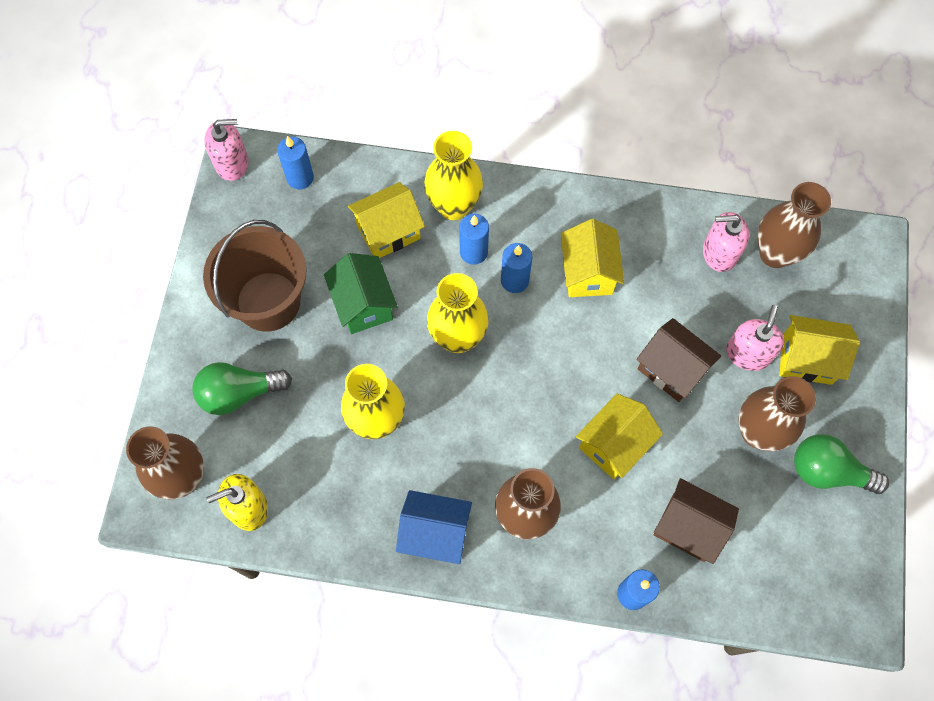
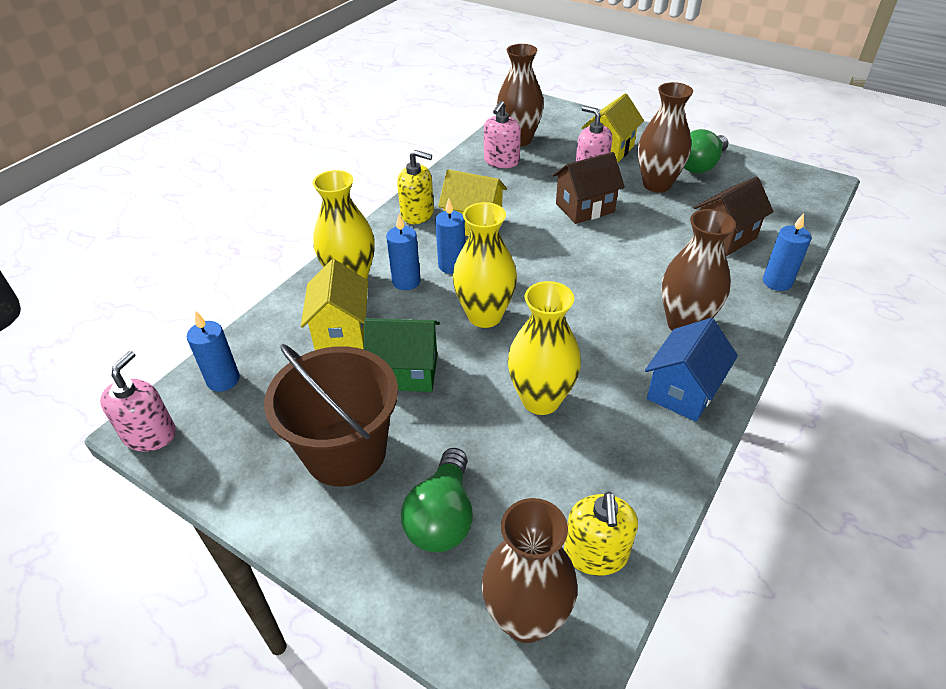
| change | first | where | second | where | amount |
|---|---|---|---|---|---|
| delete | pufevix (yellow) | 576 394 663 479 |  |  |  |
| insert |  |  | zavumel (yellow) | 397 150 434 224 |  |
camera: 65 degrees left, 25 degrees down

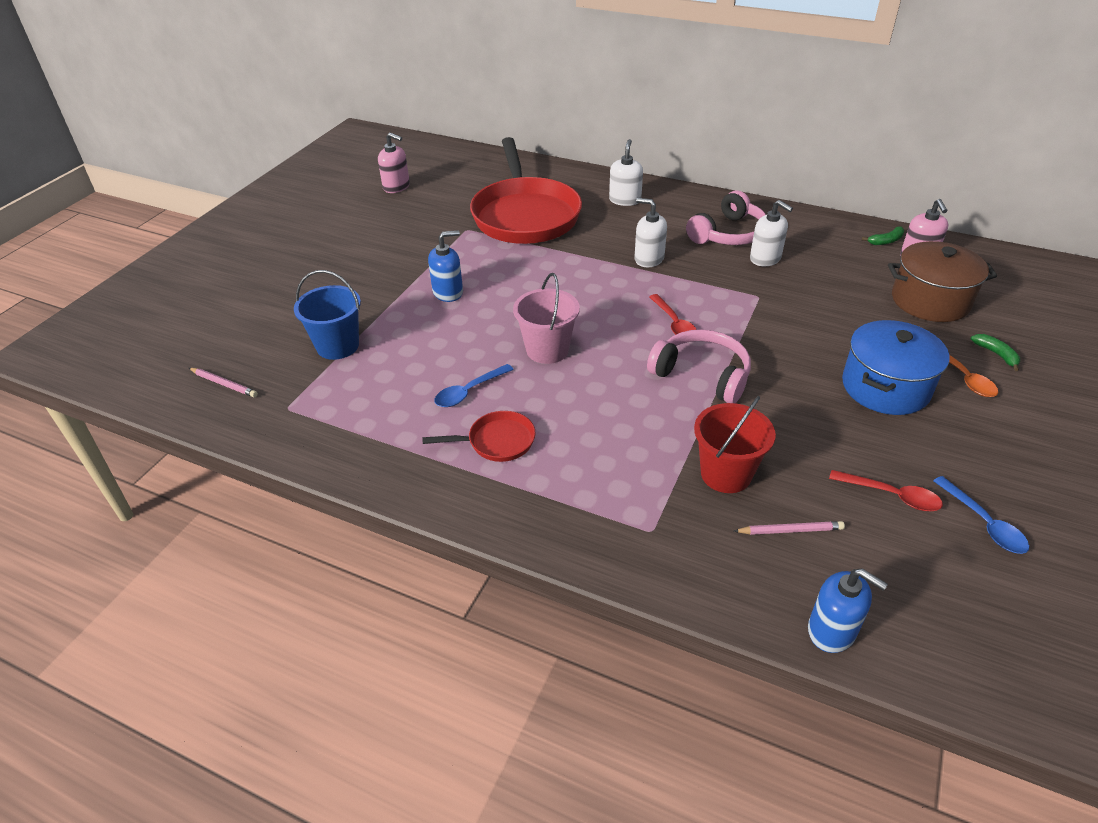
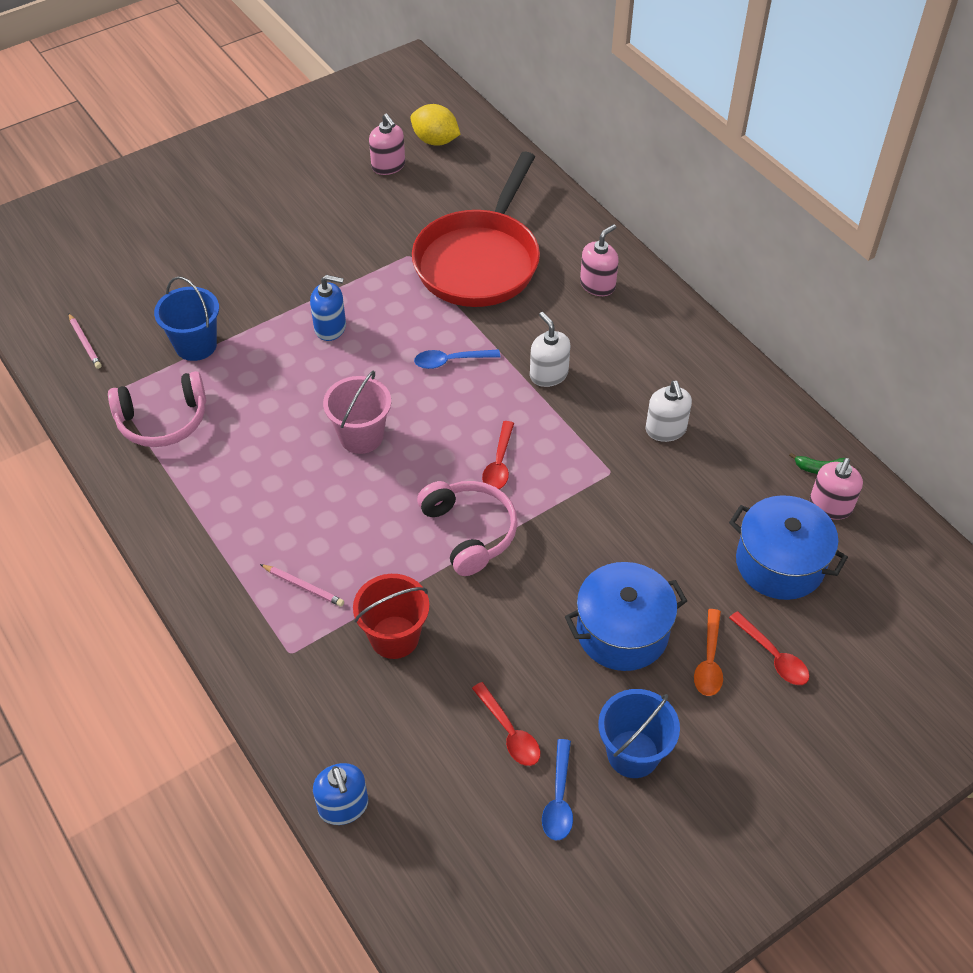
| change | first | where | second | where | amount |
|---|---|---|---|---|---|
| delete | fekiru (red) | 422 411 536 462 |  |  |  |
| insert |  |  | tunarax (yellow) | 410 104 460 146 |  |
| insert |  |  | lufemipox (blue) | 598 689 680 778 |  |
| move | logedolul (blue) | 434 364 514 407 |  | 414 349 500 369 |  |
| move | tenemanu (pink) | 686 190 766 245 |  | 108 371 206 447 |  |
| move | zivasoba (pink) | 734 521 845 535 |  | 260 564 344 607 |  |
| replace | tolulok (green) | 971 334 1020 371 | logedolul (red) | 729 611 809 685 |  |
| recolor | zavumel (white) | 609 139 643 206 | zavumel (pink) | 580 224 619 296 |  |
| recolor | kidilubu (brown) | 888 241 997 322 | kidilubu (blue) | 729 495 848 600 |  |
camera: 30 degrees right, 10 degrees up

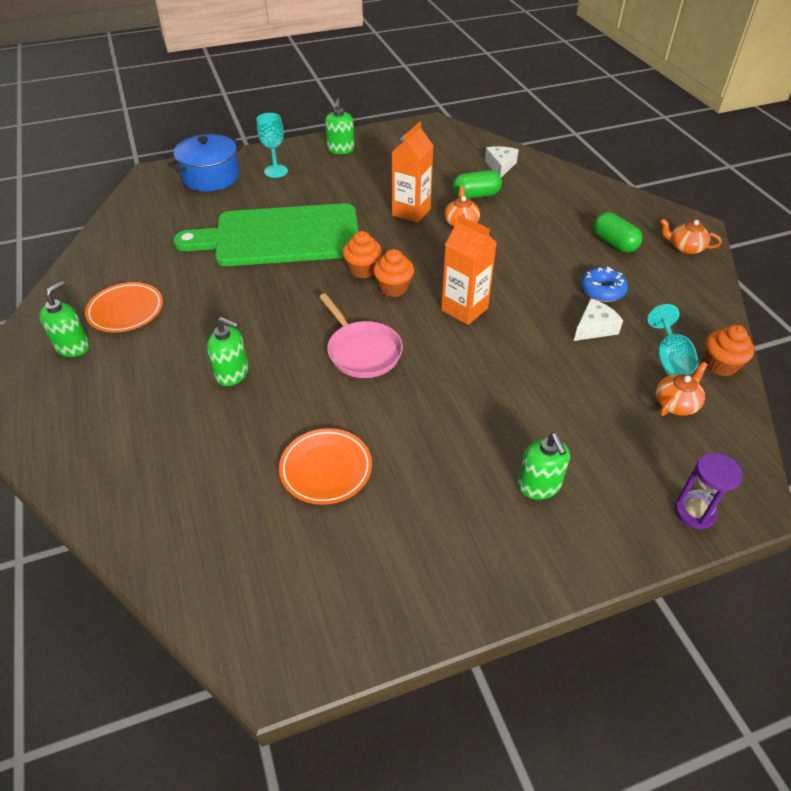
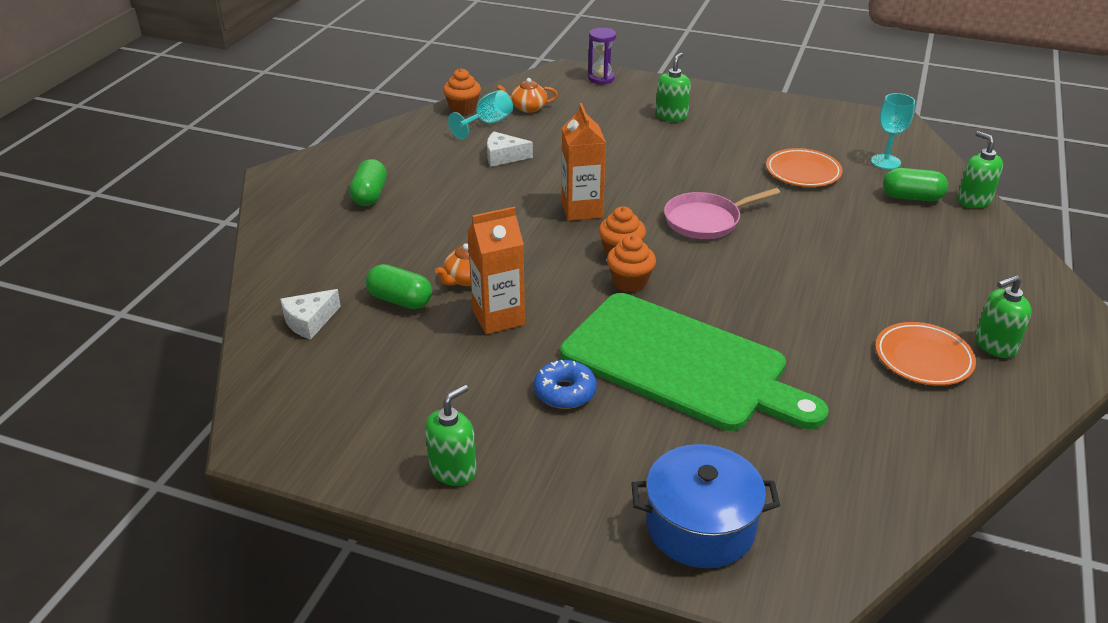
| change | first | where | second | where | amount |
|---|---|---|---|---|---|
| delete | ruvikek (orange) | 660 219 722 254 |  |  |  |
| insert |  |  | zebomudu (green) | 883 168 948 201 |  |
| move | zavumel (green) | 207 317 249 386 |  | 957 131 1003 208 |  |
| move | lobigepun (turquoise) | 257 113 288 178 |  | 871 93 915 169 |  |
| move | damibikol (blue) | 581 267 628 302 |  | 534 360 597 409 |  |
| rotate | fekiru (pink) | 319 293 403 378 |  | 664 188 780 239 | 120 degrees counterclockwise |
camera: 140 degrees left, 10 degrees down

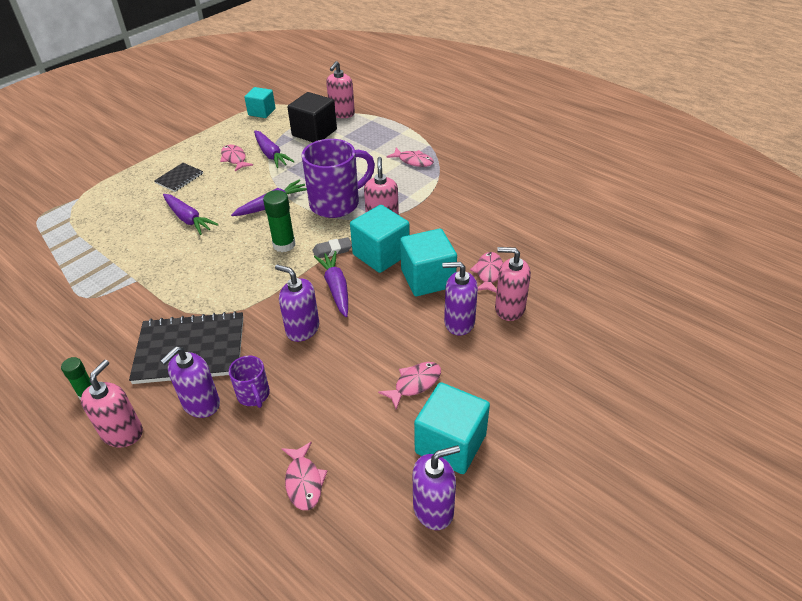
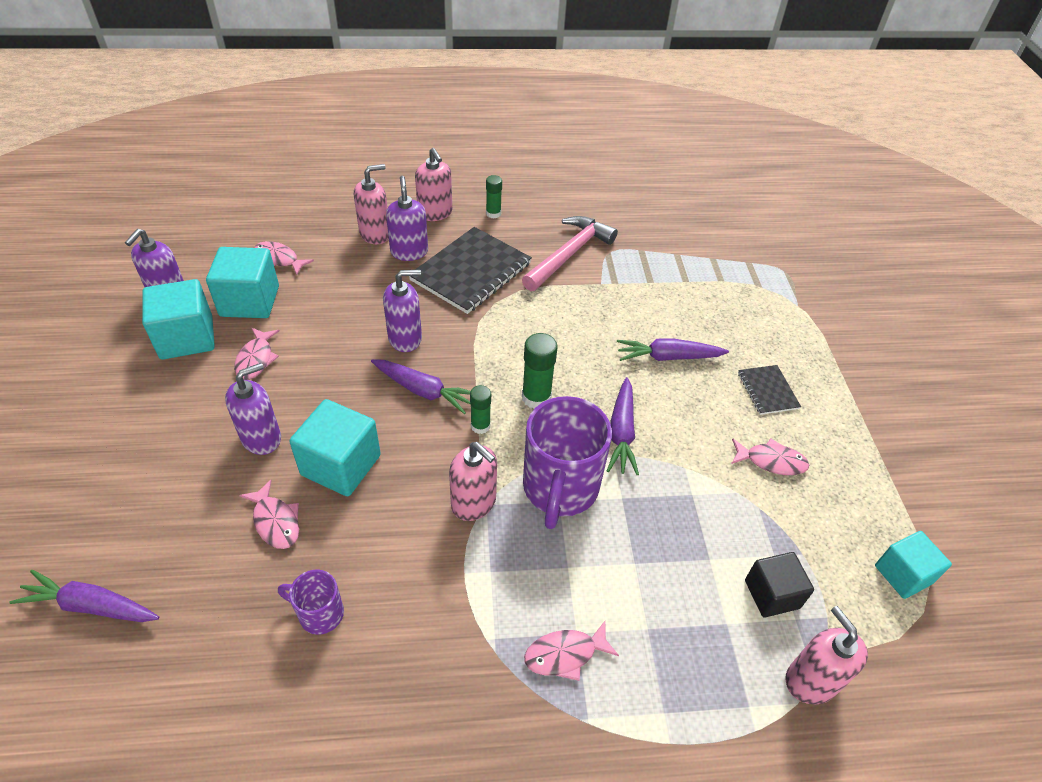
| change | first | where | second | where | amount |
|---|---|---|---|---|---|
| insert |  |  | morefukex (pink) | 522 216 618 291 |  |
| move | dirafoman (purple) | 229 355 270 408 |  | 278 570 344 635 |  |
| move | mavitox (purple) | 254 130 295 168 |  | 9 570 159 622 |  |
| move | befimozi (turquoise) | 350 205 410 273 |  | 206 247 279 318 |  |
| move | zavumel (pink) | 495 247 531 321 |  | 354 164 389 244 |  |
| replace | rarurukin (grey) | 313 237 352 259 | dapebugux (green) | 470 385 491 434 |  |
| resize | befimozi (black) | 287 92 337 142 |  | 745 552 814 618 | x0.66 |
camera: 130 degrees right, 5 degrees up

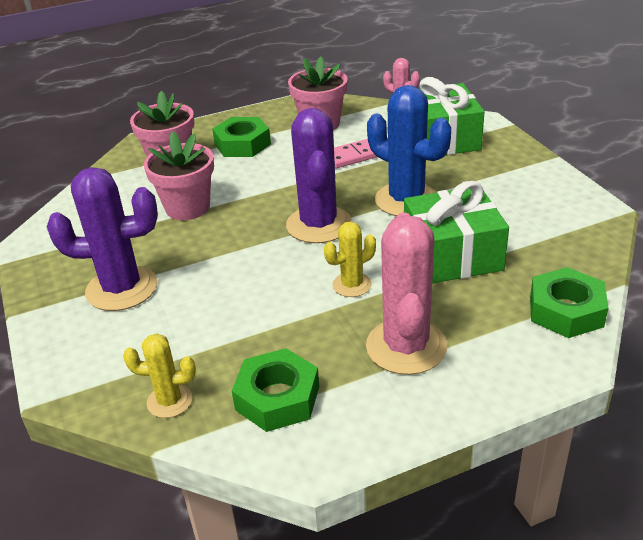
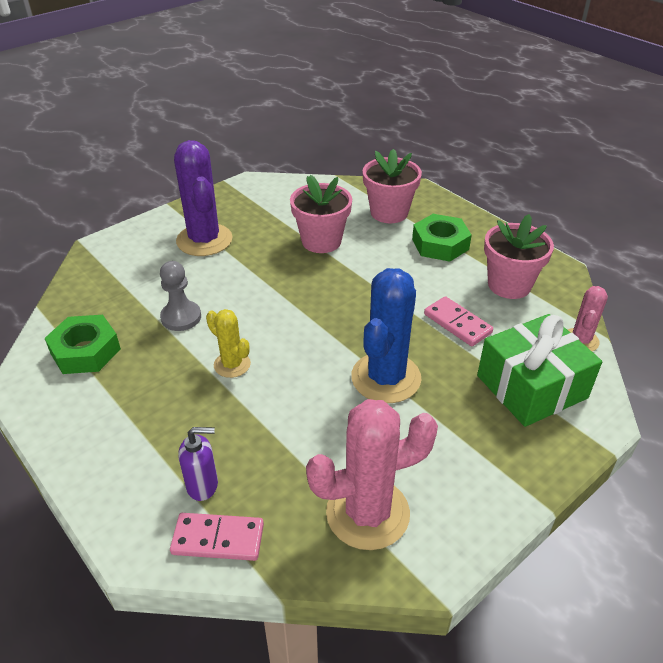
| change | first | where | second | where | amount |
|---|---|---|---|---|---|
| delete | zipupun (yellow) | 123 333 196 418 |  |  |  |
| delete | zipupun (purple) | 286 108 352 243 |  |  |  |
| delete | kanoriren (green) | 404 181 509 283 |  |  |  |
| insert |  |  | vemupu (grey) | 160 261 201 331 |  |
| insert |  |  | zavumel (purple) | 178 427 218 501 |  |
| move | zipupun (pink) | 366 212 447 375 |  | 306 399 438 550 |  |
| replace | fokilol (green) | 530 267 609 338 | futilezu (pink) | 170 513 264 561 |  |
camera: 70 degrees right, 5 degrees up

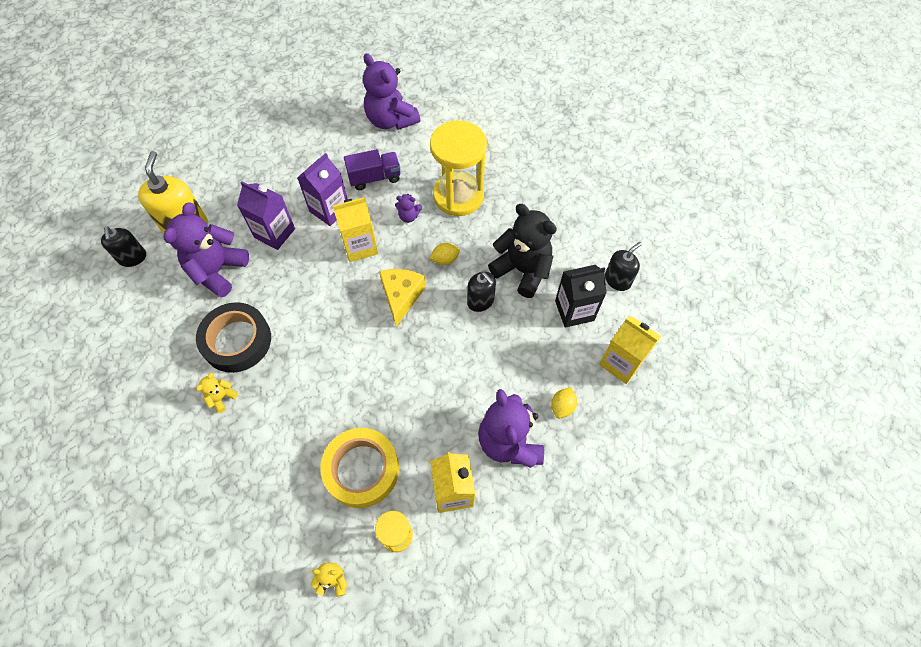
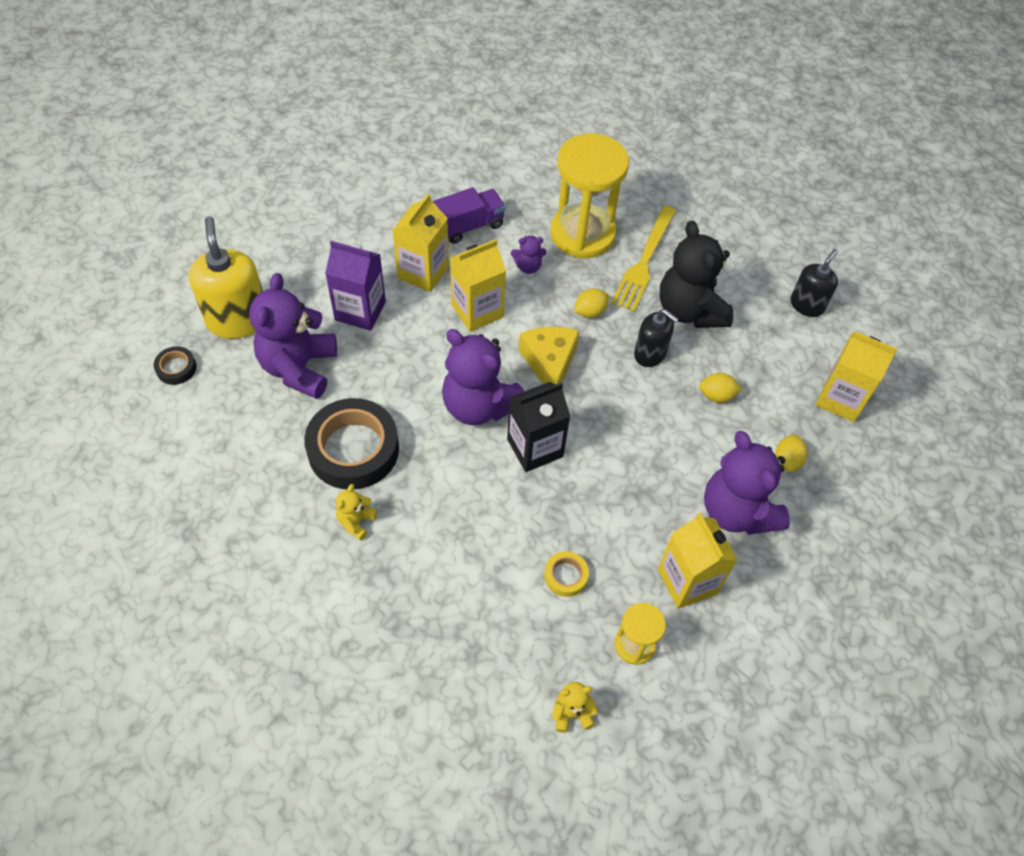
| change | first | where | second | where | amount |
|---|---|---|---|---|---|
| insert |  |  | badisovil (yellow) | 611 206 676 312 |  |
| insert |  |  | tunarax (yellow) | 699 373 742 403 |  |
| move | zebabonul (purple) | 363 53 420 130 |  | 442 329 524 425 |  |
| move | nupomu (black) | 555 265 607 328 |  | 507 382 570 472 |  |
| replace | zavumel (black) | 101 226 146 267 | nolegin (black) | 154 346 197 385 |  |
| recolor | nupomu (purple) | 297 153 347 226 | nupomu (yellow) | 392 193 449 292 |  |
| rotate | zebabonul (black) | 488 204 557 298 |  | 659 221 733 328 | 135 degrees counterclockwise |
| resize | nolegin (yellow) | 320 428 399 508 |  | 544 551 589 597 | x0.45 |
camera: 15 degrees left, 5 degrees down

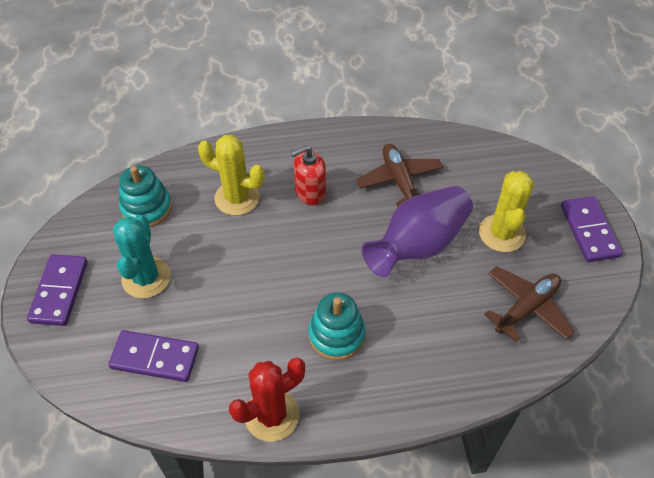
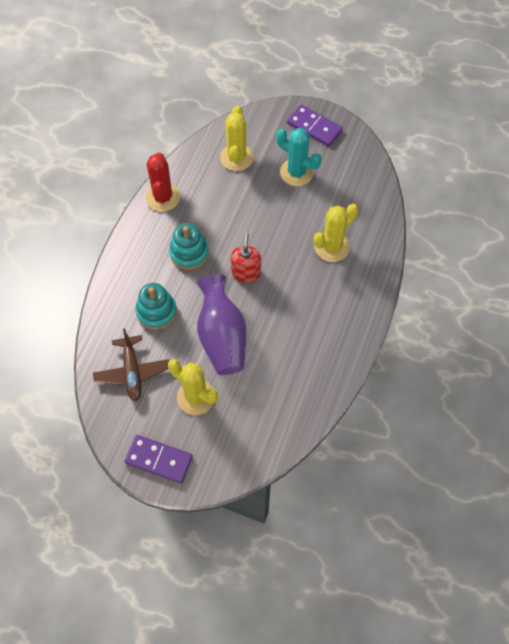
| change | first | where | second | where | amount |
|---|---|---|---|---|---|
| delete | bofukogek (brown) | 356 144 443 207 |  |  |  |
| move | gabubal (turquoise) | 119 165 172 227 |  | 135 283 177 330 |  |
| move | zavumel (red) | 291 146 326 205 |  | 231 233 261 283 |  |
| replace | futilezu (purple) | 108 330 199 382 | zipupun (yellow) | 220 106 254 171 |  |
camera: 120 degrees right, 10 degrees up

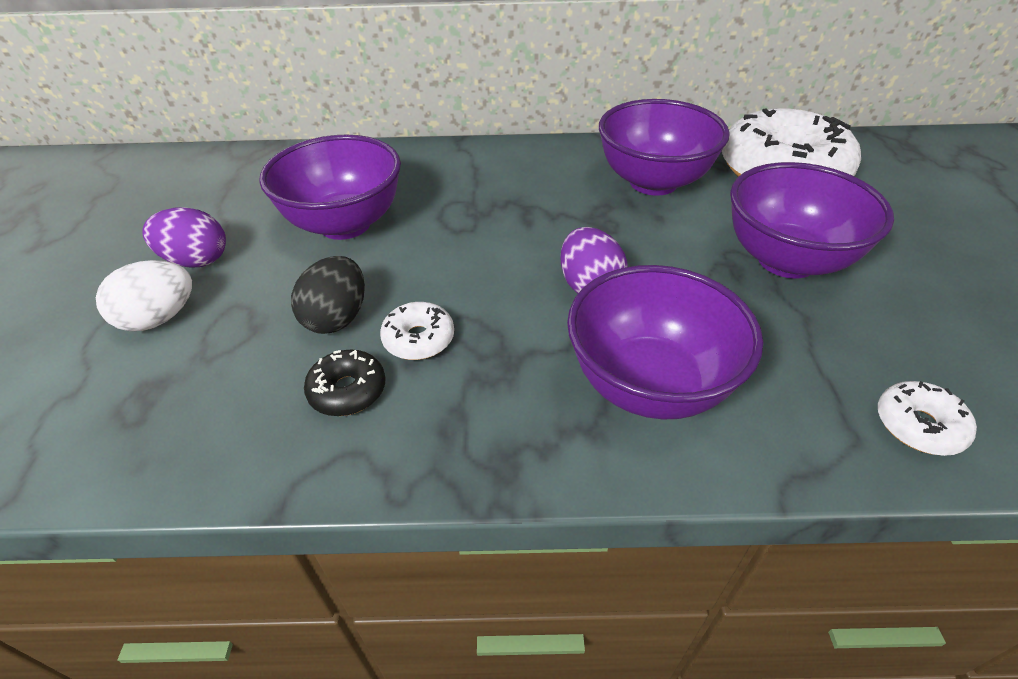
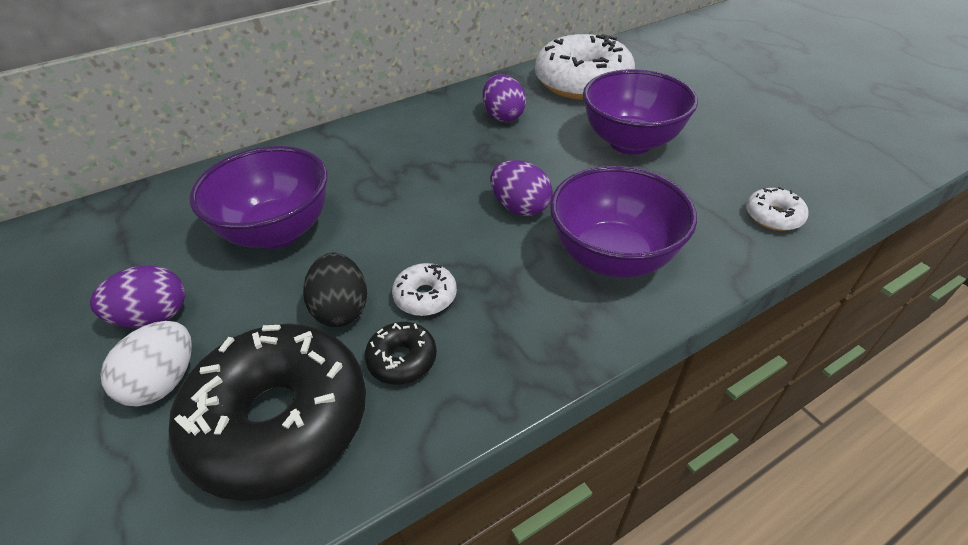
| change | first | where | second | where | amount |
|---|---|---|---|---|---|
| insert |  |  | damibikol (black) | 169 323 366 501 |  |
| replace | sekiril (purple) | 599 99 730 196 | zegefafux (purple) | 483 74 526 122 |  |
camera: 30 degrees left, 0 degrees up

